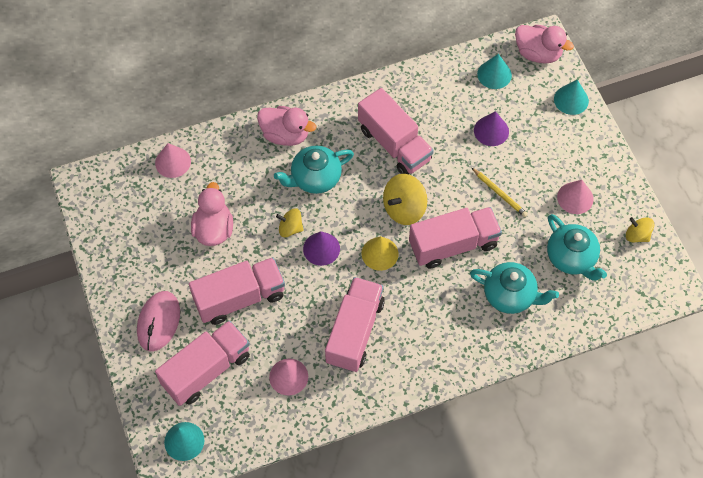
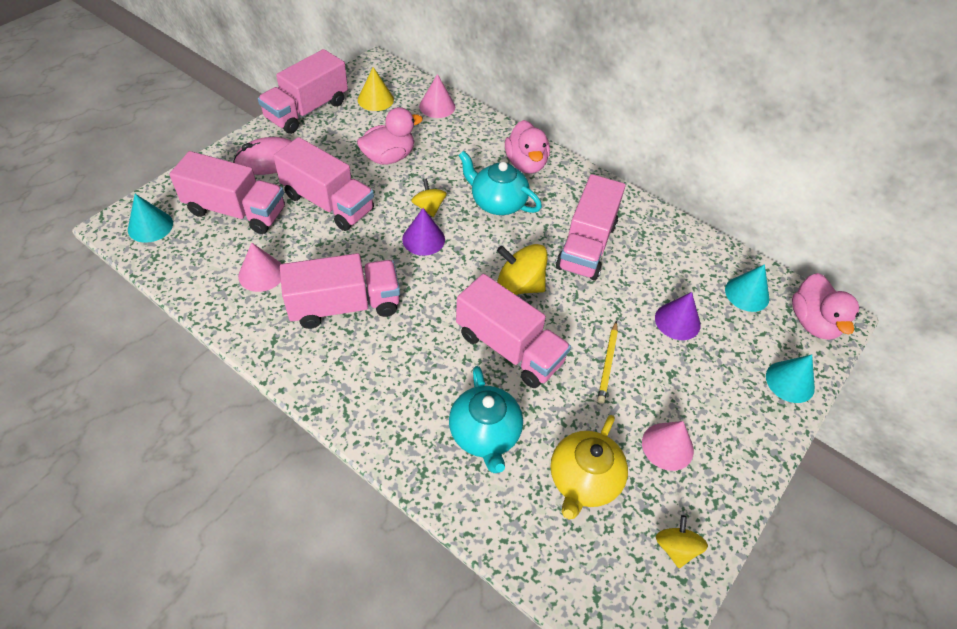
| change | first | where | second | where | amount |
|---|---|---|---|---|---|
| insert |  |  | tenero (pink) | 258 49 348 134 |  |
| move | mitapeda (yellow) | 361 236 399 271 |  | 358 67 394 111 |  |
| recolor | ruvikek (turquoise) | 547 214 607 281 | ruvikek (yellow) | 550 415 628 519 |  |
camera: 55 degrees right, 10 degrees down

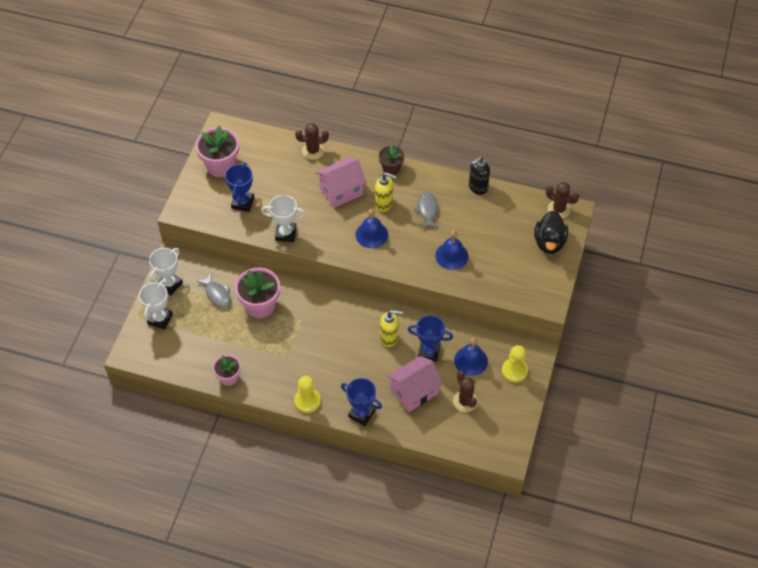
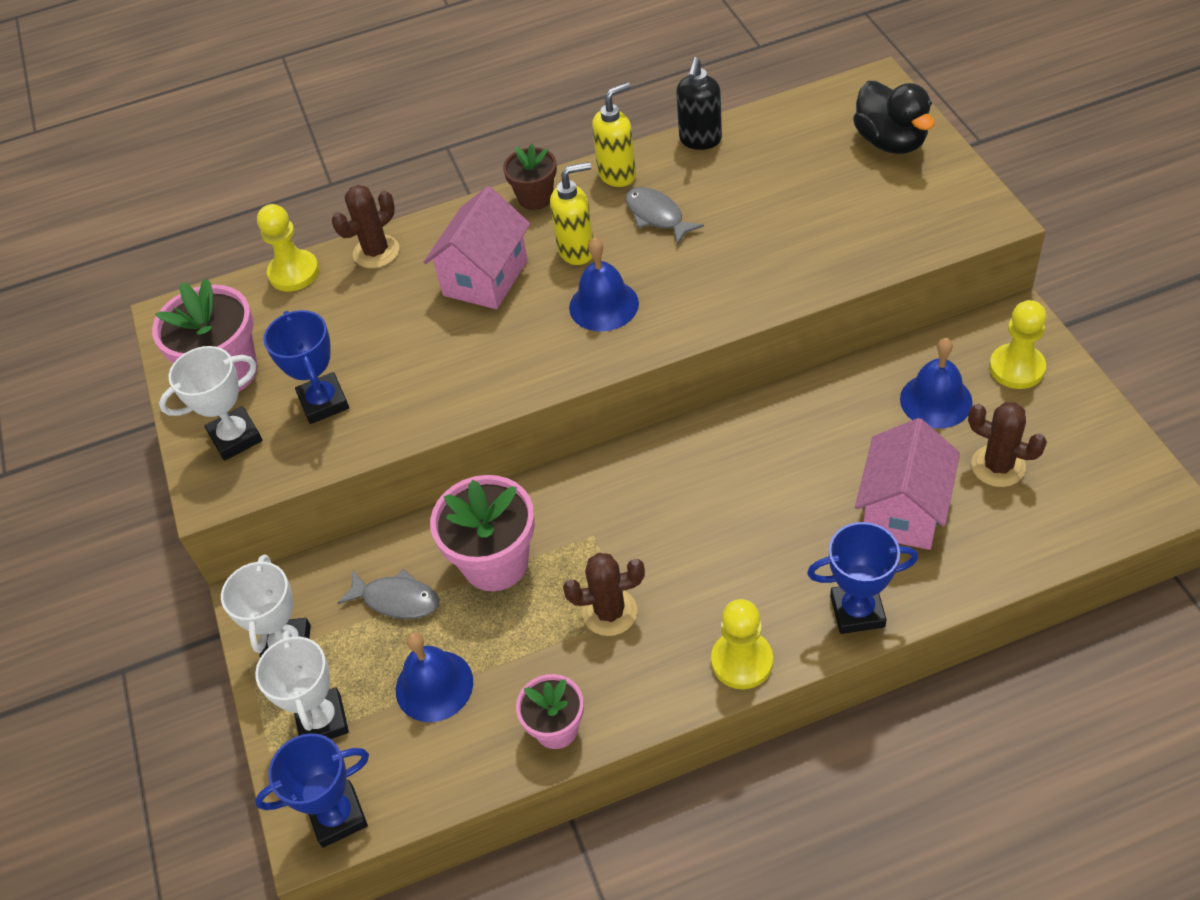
| change | first | where | second | where | amount |
|---|---|---|---|---|---|
| insert |  |  | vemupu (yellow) | 257 204 319 291 |  |
| move | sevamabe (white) | 261 195 306 242 |  | 159 346 263 461 |  |
| move | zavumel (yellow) | 380 310 403 347 |  | 592 82 636 187 |  |
| move | sevamabe (blue) | 408 315 453 362 |  | 255 733 369 848 |  |
| move | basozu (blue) | 435 230 469 270 |  | 396 632 473 722 |  |
| move | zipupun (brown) | 546 182 579 218 |  | 563 553 645 636 |  |
camera: 30 degrees left, 5 degrees down

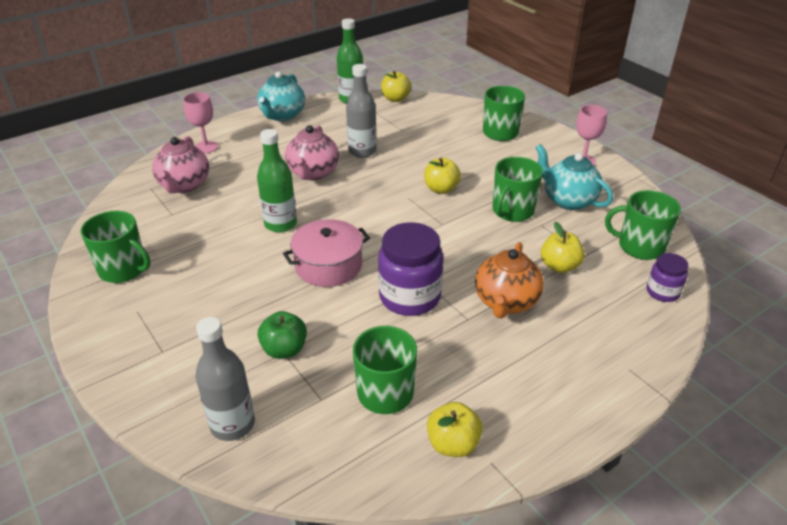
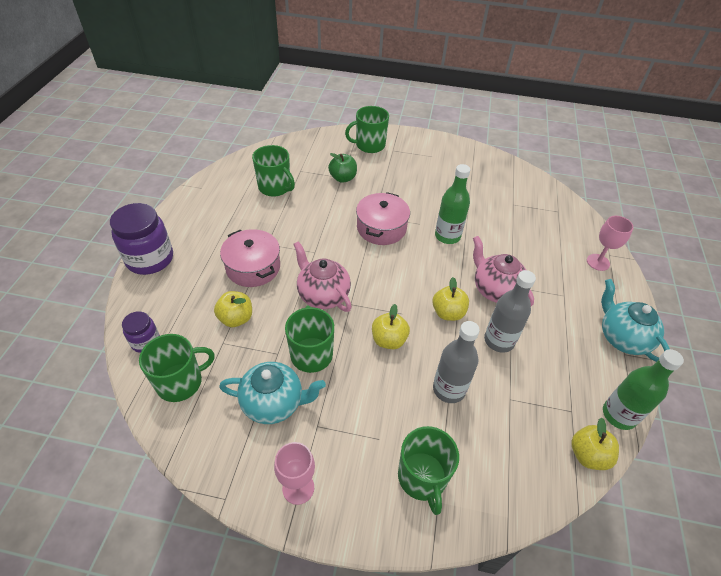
| change | first | where | second | where | amount |
|---|---|---|---|---|---|
| move | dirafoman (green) | 81 211 150 283 |  | 345 106 389 153 |  |
| move | ruvikek (pink) | 152 136 209 193 |  | 293 241 352 312 |  |
| move | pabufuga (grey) | 195 317 255 441 |  | 433 321 480 403 |  |
| move | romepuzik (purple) | 378 222 443 316 |  | 110 203 173 275 |  |
| move | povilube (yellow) | 427 402 483 457 |  | 432 277 469 321 |  |
| replace | ruvikek (orange) | 475 242 544 319 | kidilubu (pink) | 220 229 280 287 |  |
camera: 135 degrees right, 10 degrees up

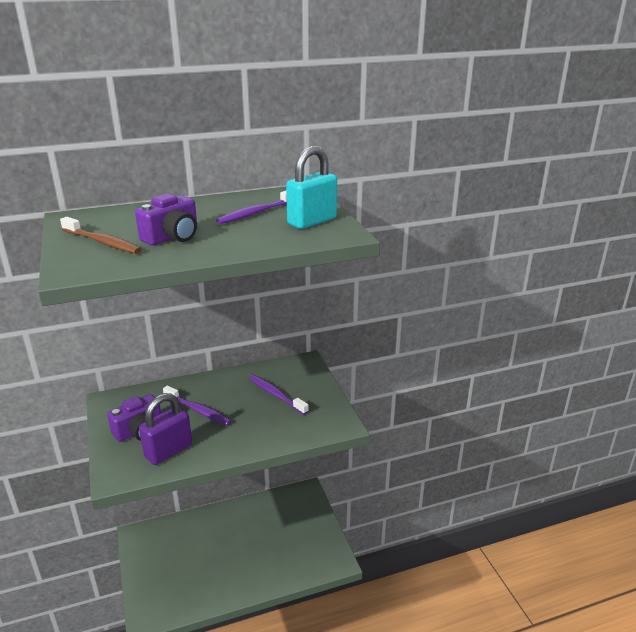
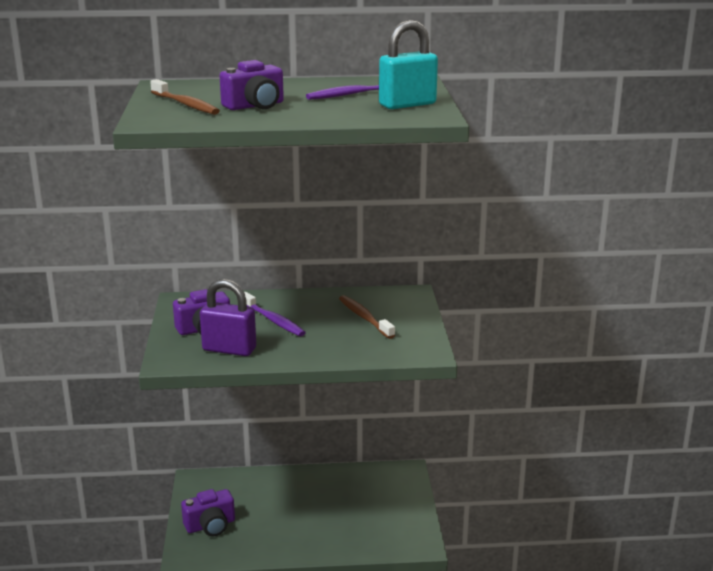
| change | first | where | second | where | amount |
|---|---|---|---|---|---|
| insert |  |  | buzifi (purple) | 181 489 235 536 |  |
| recolor | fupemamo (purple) | 248 374 308 415 | fupemamo (brown) | 339 295 395 339 |  |
| rotate | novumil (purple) | 139 393 192 465 |  | 200 279 256 356 | 45 degrees clockwise |
camera: 15 degrees right, 5 degrees down

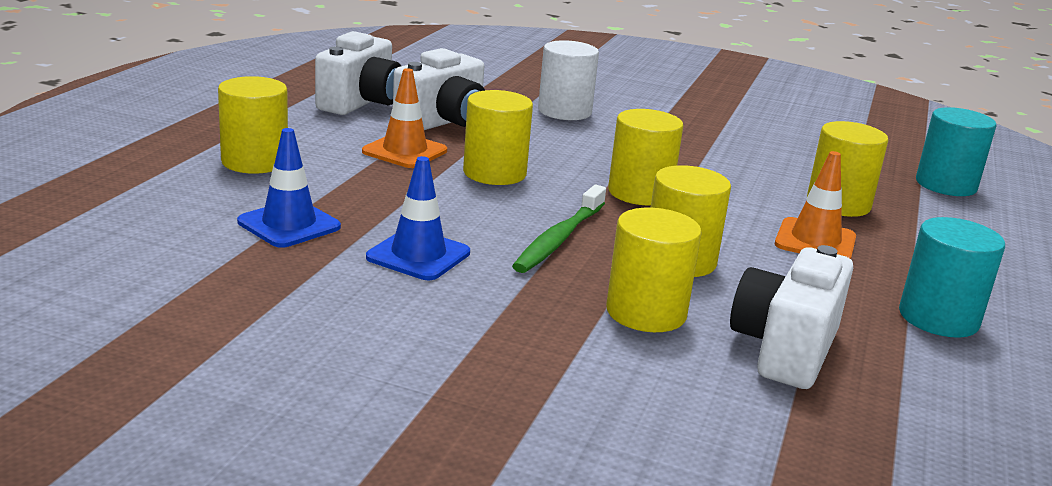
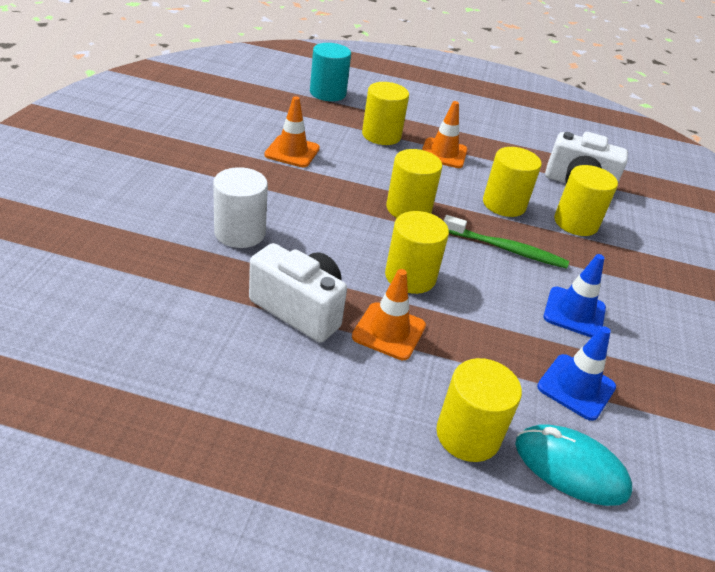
| change | first | where | second | where | amount |
|---|---|---|---|---|---|
| delete | buzifi (white) | 315 31 401 115 |  |  |  |
| delete | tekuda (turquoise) | 899 217 1005 338 |  |  |  |
| insert |  |  | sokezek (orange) | 264 96 320 167 |  |
| insert |  |  | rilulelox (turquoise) | 515 424 632 506 |  |
camera: 100 degrees left, 15 degrees up

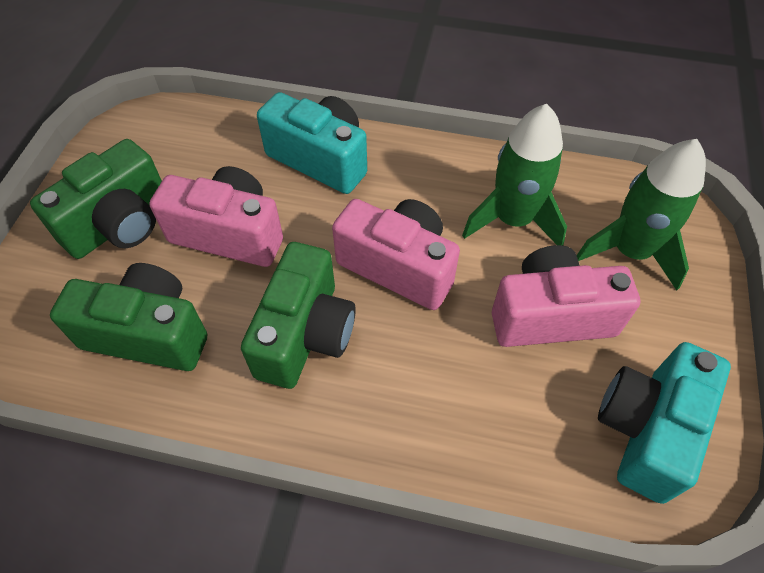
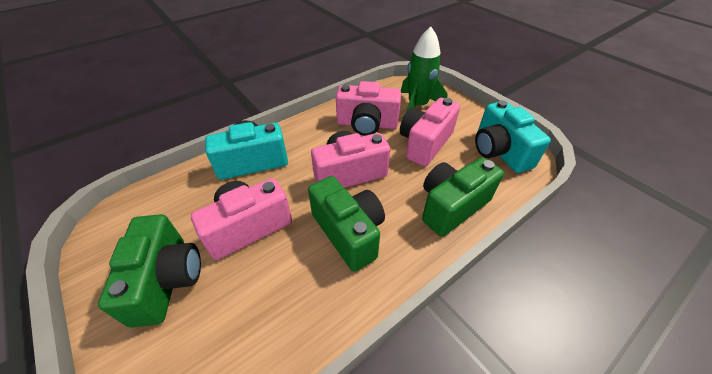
| change | first | where | second | where | amount |
|---|---|---|---|---|---|
| move | buzifi (green) | 50 263 207 371 |  | 422 157 504 237 |  |
| replace | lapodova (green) | 462 104 567 246 | buzifi (pink) | 336 81 401 136 |  |
camera: 50 degrees left, 10 degrees down

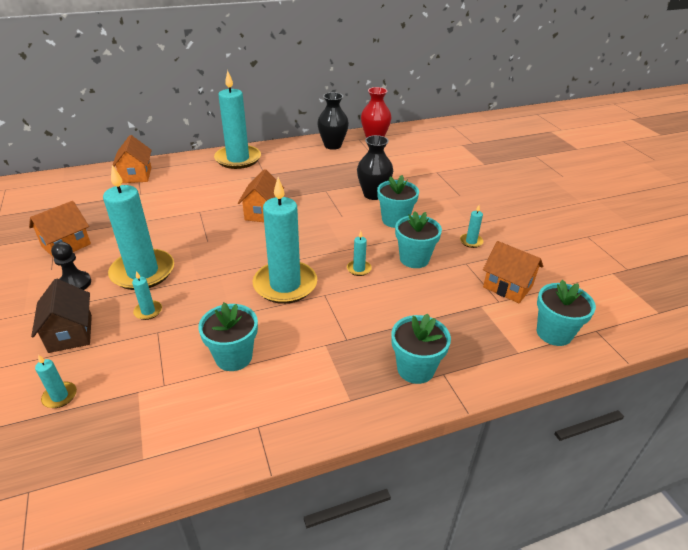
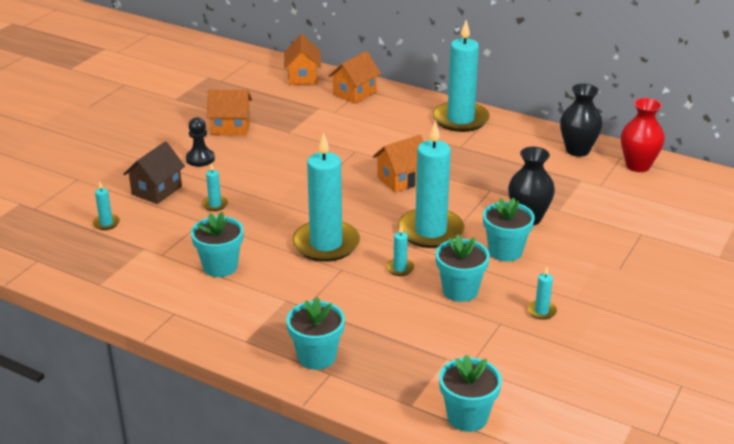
| change | first | where | second | where | amount |
|---|---|---|---|---|---|
| move | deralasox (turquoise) | 103 165 174 290 |  | 398 121 464 248 |  |
| move | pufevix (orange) | 483 241 543 303 |  | 284 34 321 85 |  |
camera: 50 degrees right, 5 degrees down

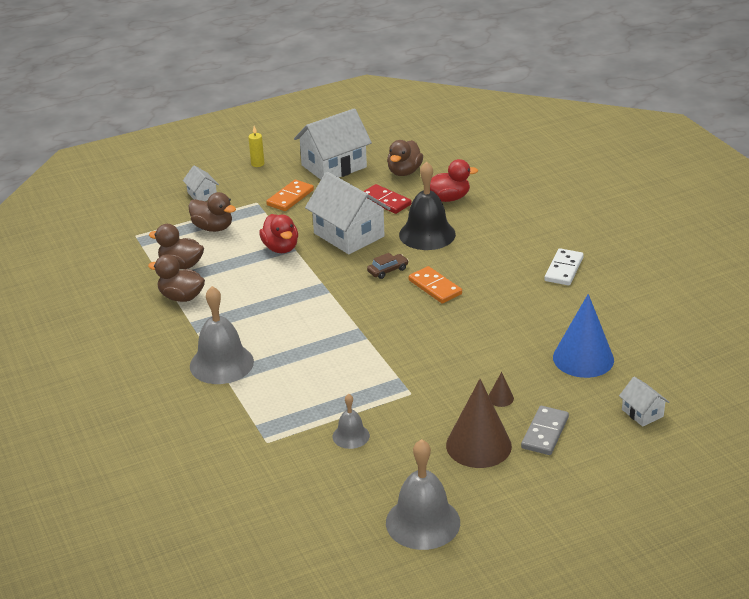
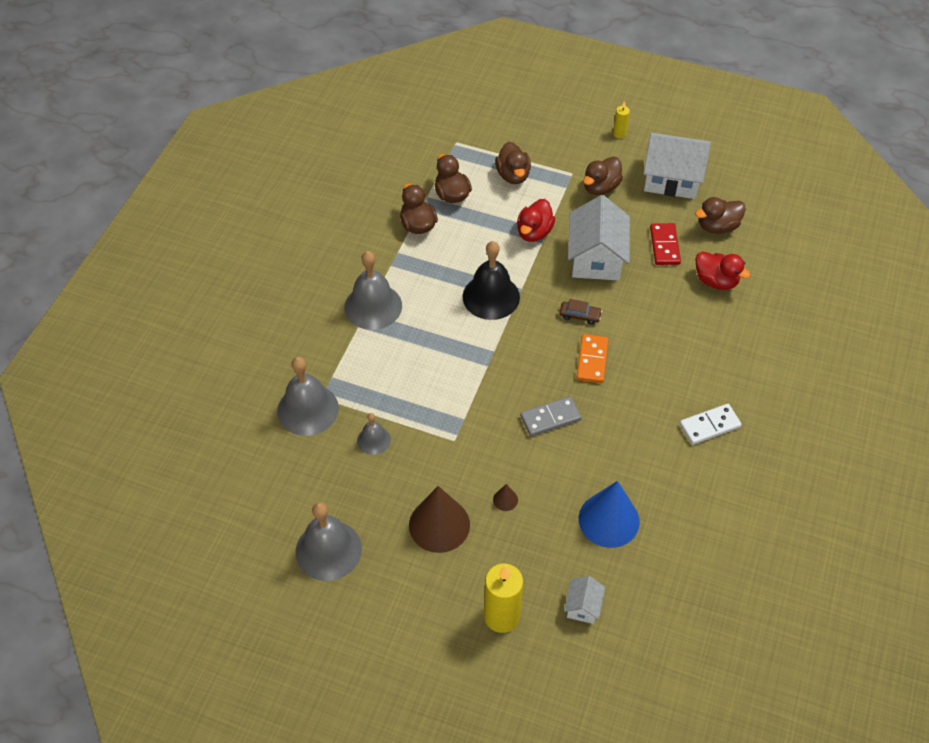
| change | first | where | second | where | amount |
|---|---|---|---|---|---|
| delete | pufevix (white) | 183 165 219 201 |  |  |  |
| insert |  |  | basozu (grey) | 277 357 339 436 |  |
| insert |  |  | deralasox (yellow) | 484 564 523 633 |  |
| move | basozu (black) | 399 161 456 250 |  | 463 241 520 320 |  |
| move | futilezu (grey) | 521 406 569 455 |  | 520 396 582 437 |  |
| replace | futilezu (orange) | 266 180 314 211 | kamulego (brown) | 583 157 623 195 |  |
camera: 45 degrees right, 20 degrees up

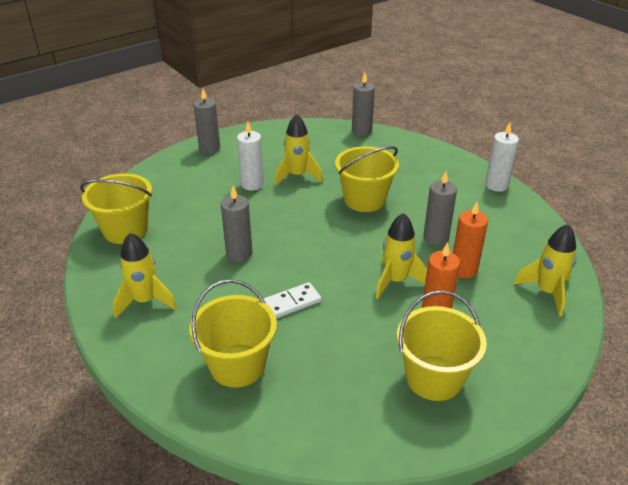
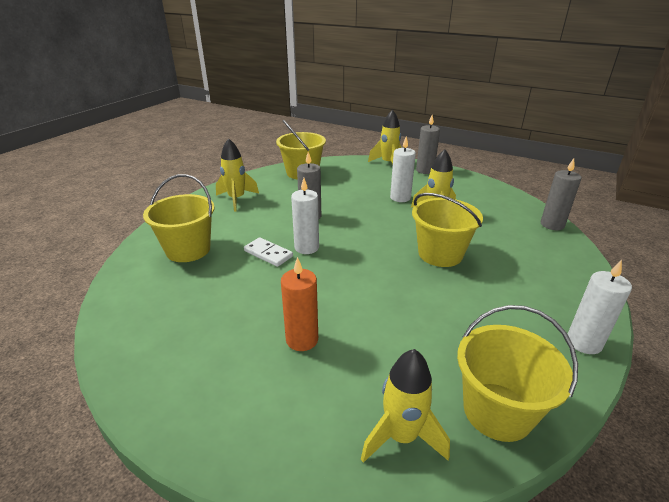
| change | first | where | second | where | amount |
|---|---|---|---|---|---|
| delete | deralasox (grey) | 423 171 457 245 |  |  |  |
| delete | deralasox (orange) | 453 202 488 278 |  |  |  |
| insert |  |  | deralasox (white) | 291 178 319 254 |  |
| move | lapodova (yellow) | 375 213 427 299 |  | 368 109 402 165 |  |
| move | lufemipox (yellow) | 397 290 487 401 |  | 457 305 578 442 |  |
camera: 65 degrees right, 5 degrees down

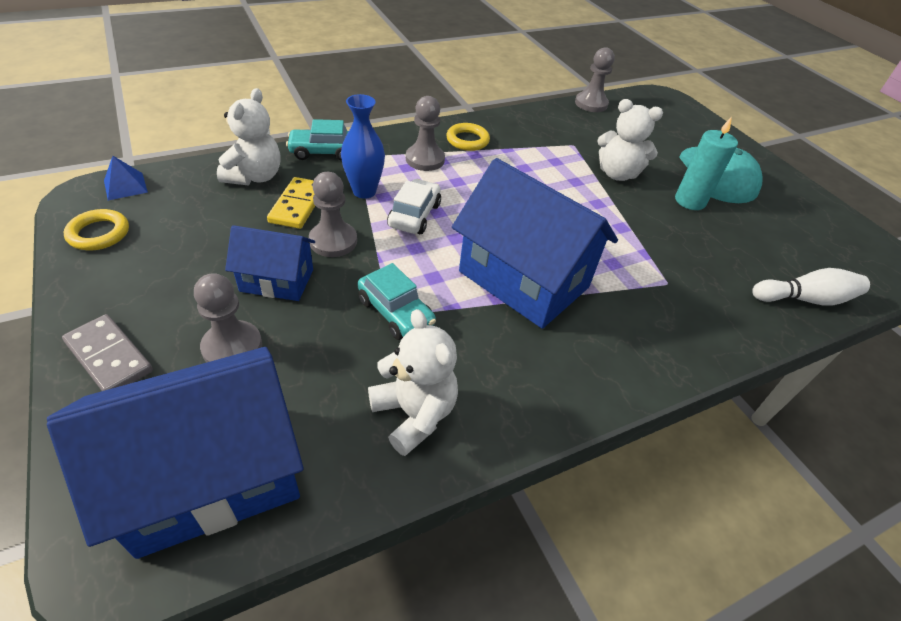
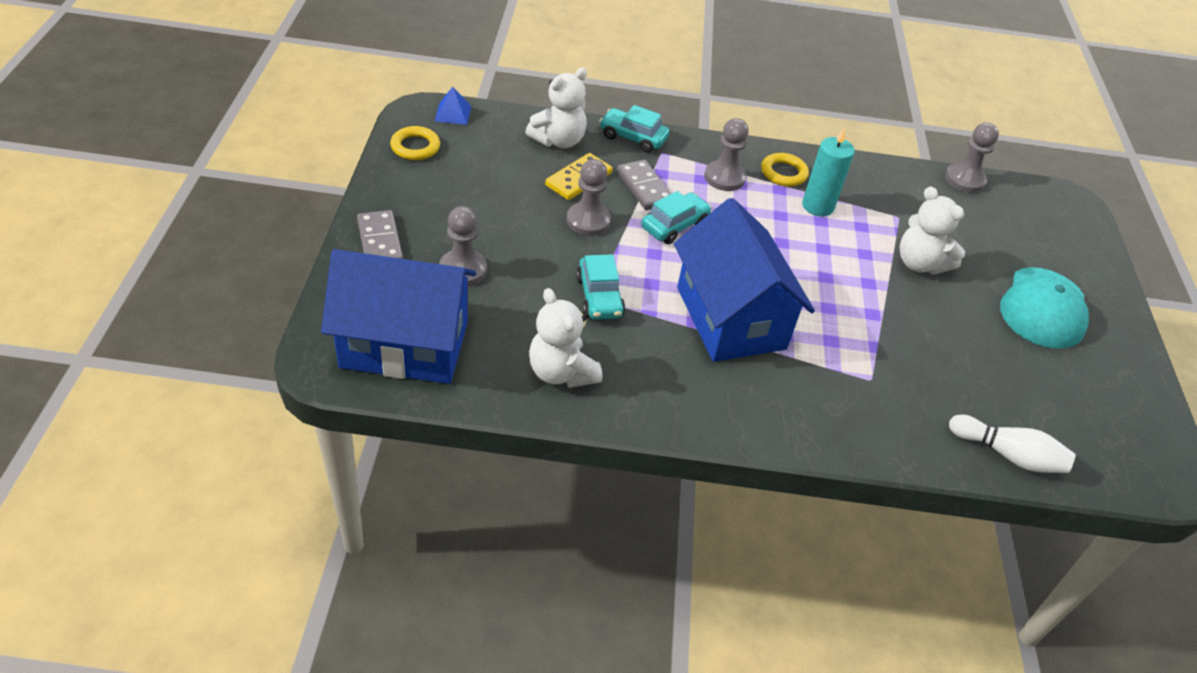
| change | first | where | second | where | amount |
|---|---|---|---|---|---|
| delete | pufevix (blue) | 225 225 315 301 |  |  |  |
| move | deralasox (turquoise) | 675 117 738 210 |  | 802 127 855 217 |  |
| replace | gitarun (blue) | 341 94 385 199 | futilezu (grey) | 617 160 671 210 |  |
| recolor | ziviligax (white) | 387 179 441 234 | ziviligax (turquoise) | 641 191 712 244 |  |
| rotate | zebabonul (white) | 368 309 458 456 |  | 529 288 602 388 | 150 degrees clockwise |
camera: 30 degrees right, 0 degrees up

